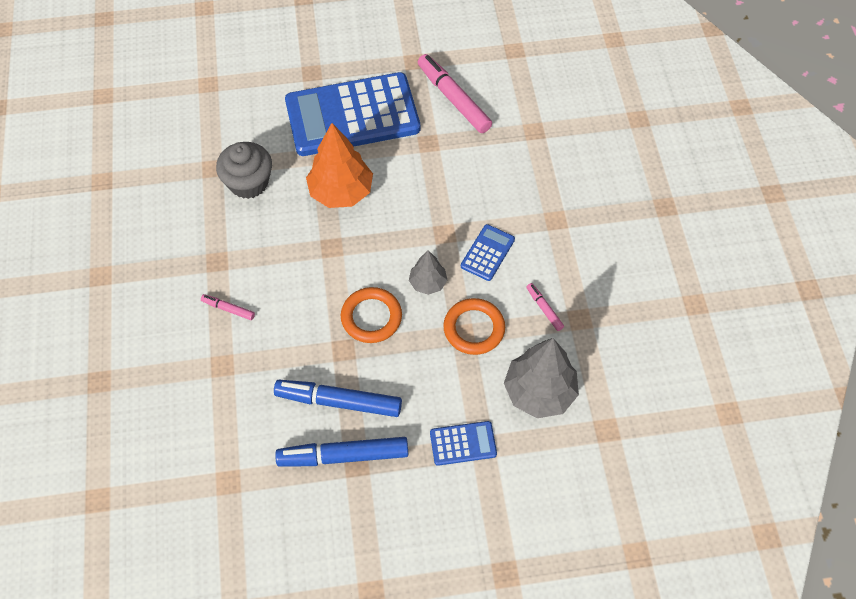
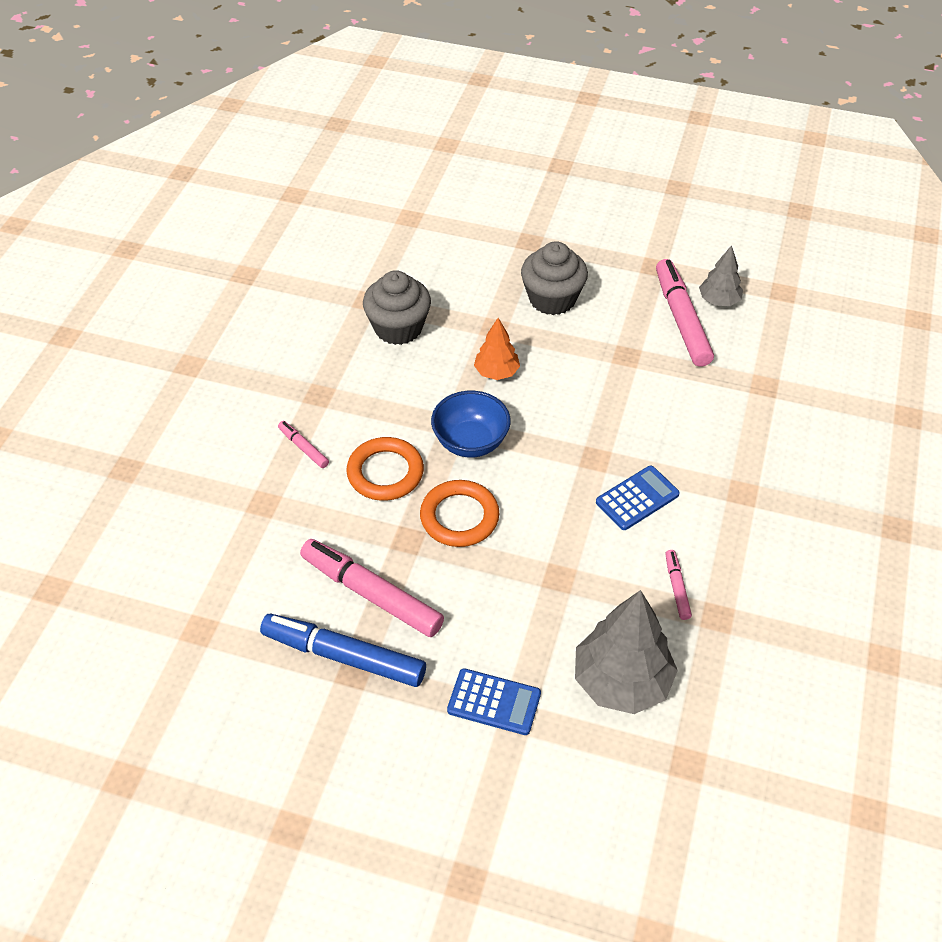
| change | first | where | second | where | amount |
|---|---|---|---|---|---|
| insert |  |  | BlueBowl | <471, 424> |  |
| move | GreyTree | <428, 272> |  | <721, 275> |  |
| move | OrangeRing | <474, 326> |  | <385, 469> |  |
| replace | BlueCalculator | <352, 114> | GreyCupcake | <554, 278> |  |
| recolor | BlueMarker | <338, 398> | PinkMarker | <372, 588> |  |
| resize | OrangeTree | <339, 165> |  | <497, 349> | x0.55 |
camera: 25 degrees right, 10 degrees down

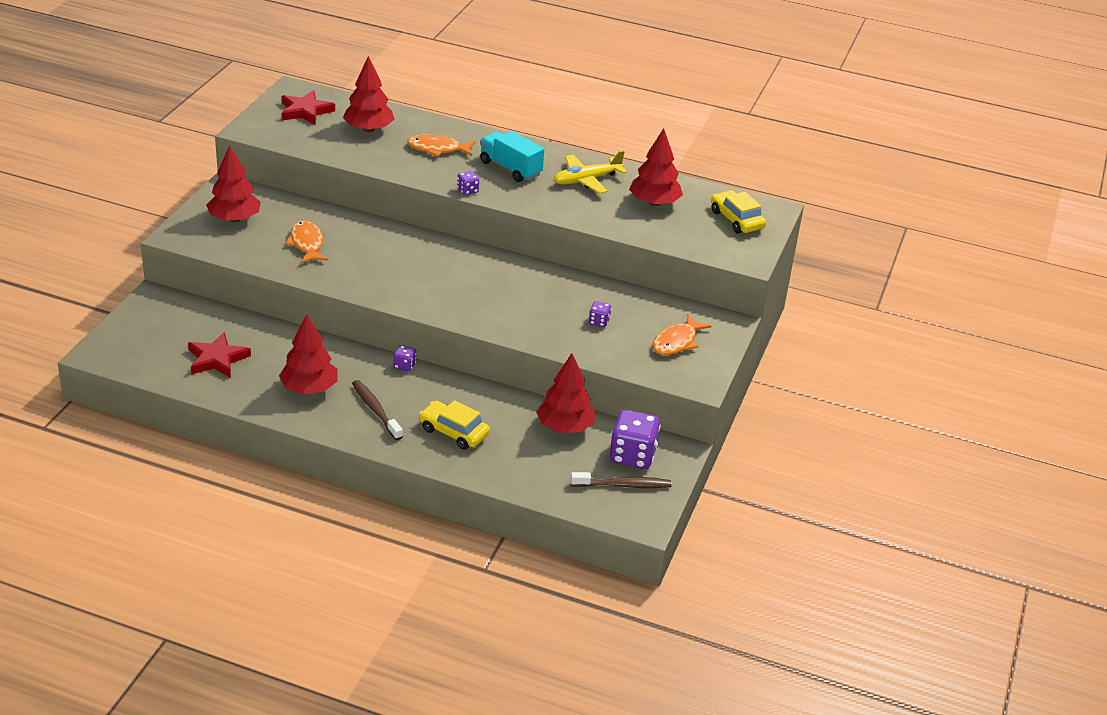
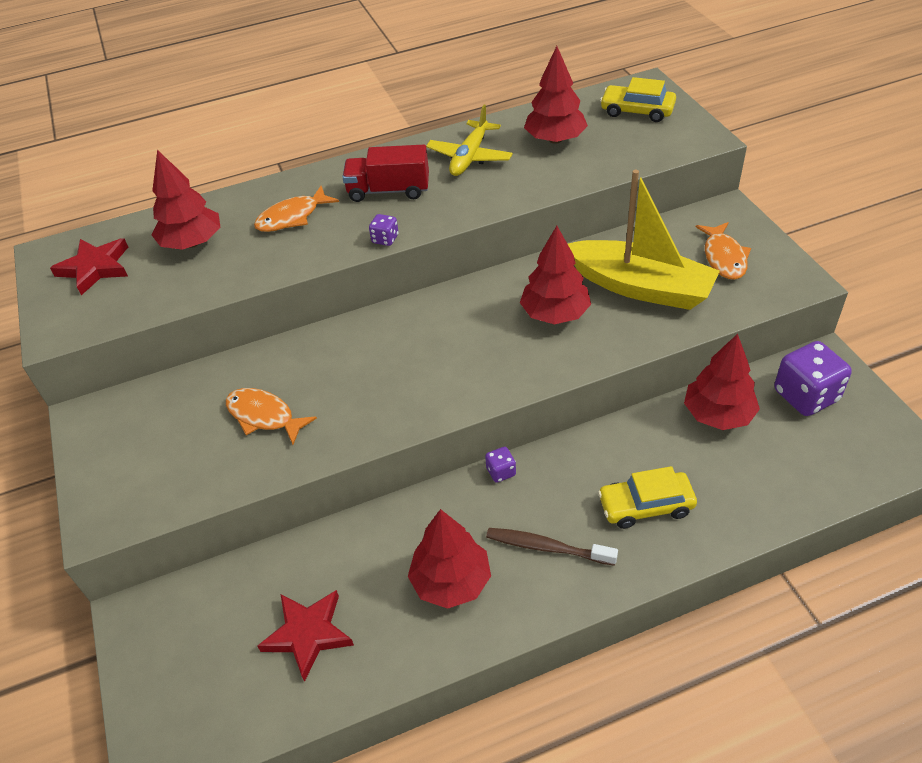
| change | first | where | second | where | amount |
|---|---|---|---|---|---|
| delete | BrownToothbrush | <621, 480> |  |  |  |
| move | RedTree | <233, 183> |  | <555, 275> |  |
| replace | PurpleDice | <600, 314> | YellowBoat | <644, 240> |  |
| recolor | TurquoiseTruck | <512, 156> | RedTruck | <385, 173> |  |
camera: 35 degrees left, 10 degrees up

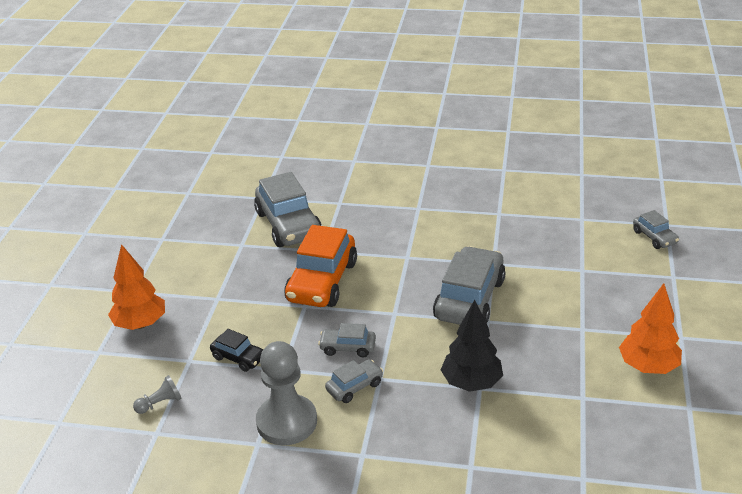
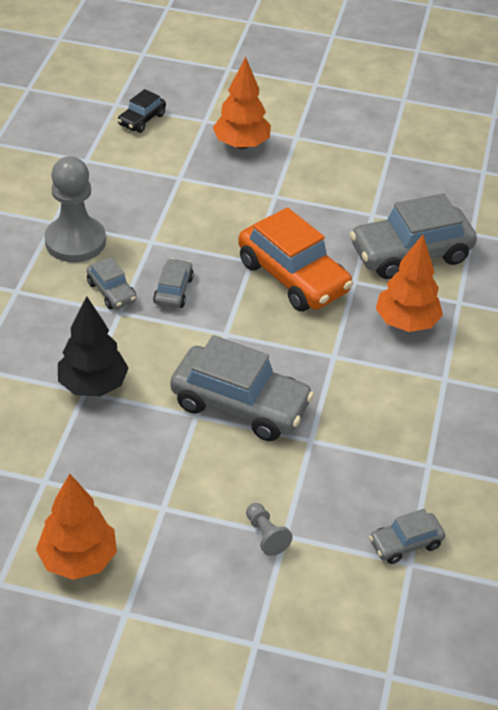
| change | first | where | second | where | amount |
|---|---|---|---|---|---|
| insert |  |  | OrangeTree | <409, 283> |  |
| move | GreyPawn | <157, 394> |  | <269, 529> |  |
| move | BlackCar | <236, 350> |  | <142, 111> |  |
| move | GreyCar | <656, 229> |  | <407, 536> |  |
| rotate | OrangeCar | <320, 266> |  | <295, 259> | 150 degrees counterclockwise |
camera: 90 degrees right, 10 degrees up

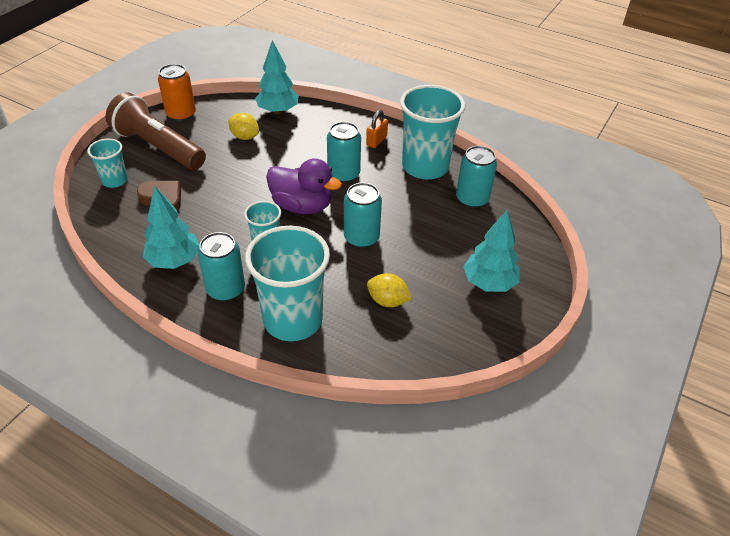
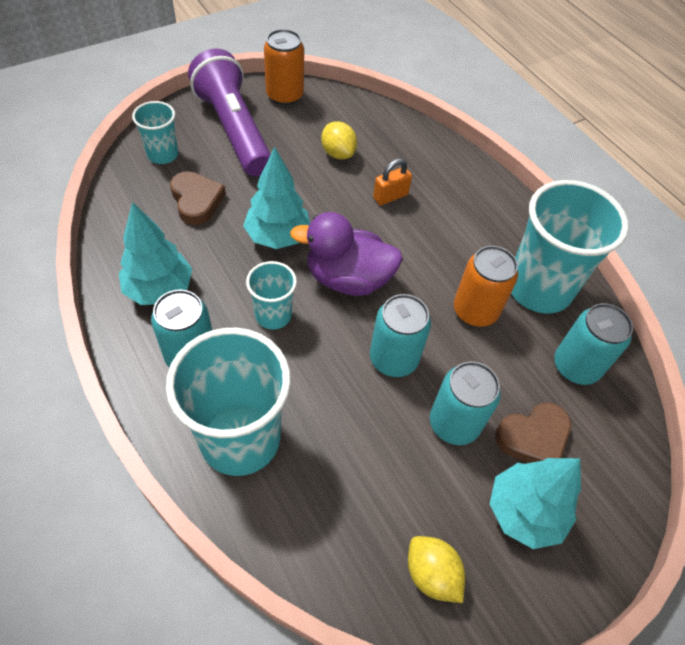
| change | first | where | second | where | amount |
|---|---|---|---|---|---|
| insert |  |  | OrangeCan | <486, 286> |  |
| insert |  |  | BrownHeart | <533, 432> |  |
| move | TurquoiseTree | <277, 77> |  | <276, 198> |  |
| move | TurquoiseCan | <344, 152> |  | <465, 403> |  |
| move | OrangePadlock | <377, 129> |  | <392, 182> |  |
| move | YellowLemon | <389, 290> |  | <436, 569> |  |
| recolor | BrownFlashlight | <156, 131> | PurpleFlashlight | <229, 112> |  |
| rotate | PurpleDuck | <304, 186> |  | <346, 254> | 135 degrees clockwise |
camera: 25 degrees right, 10 degrees up

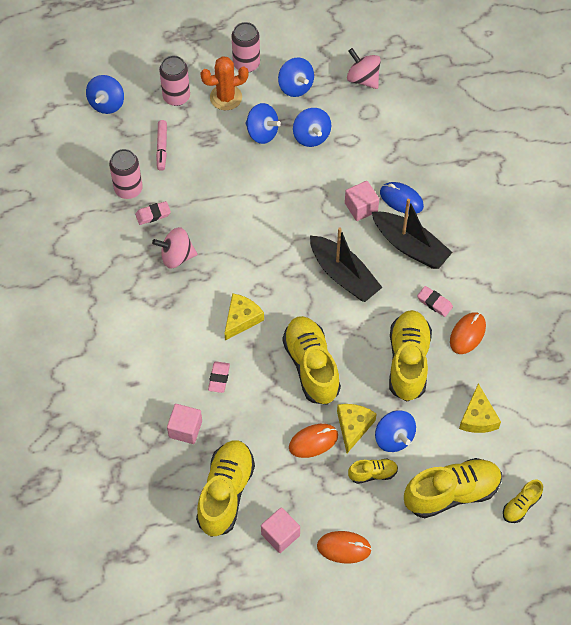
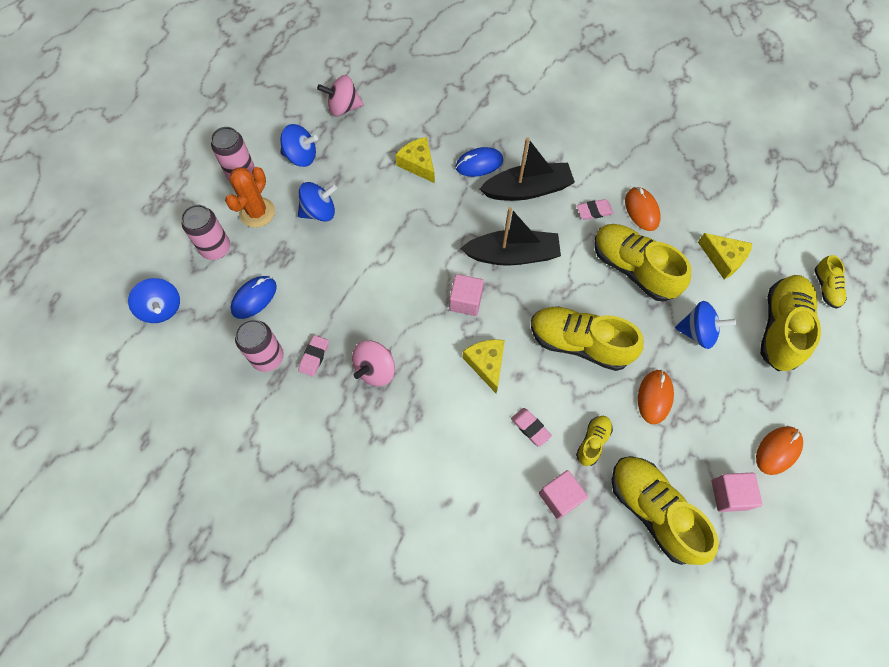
| change | first | where | second | where | amount |
|---|---|---|---|---|---|
| delete | BlueSpinningTop | <312, 127> |  |  |  |
| move | YellowCheese | <357, 428> |  | <415, 160> |  |
| move | PinkCube | <362, 201> |  | <466, 295> |  |
| move | YellowShoe | <373, 471> |  | <594, 441> |  |
| replace | PinkMarker | <161, 145> | BlueMouse | <254, 297> |  |
camera: 50 degrees left, 5 degrees up

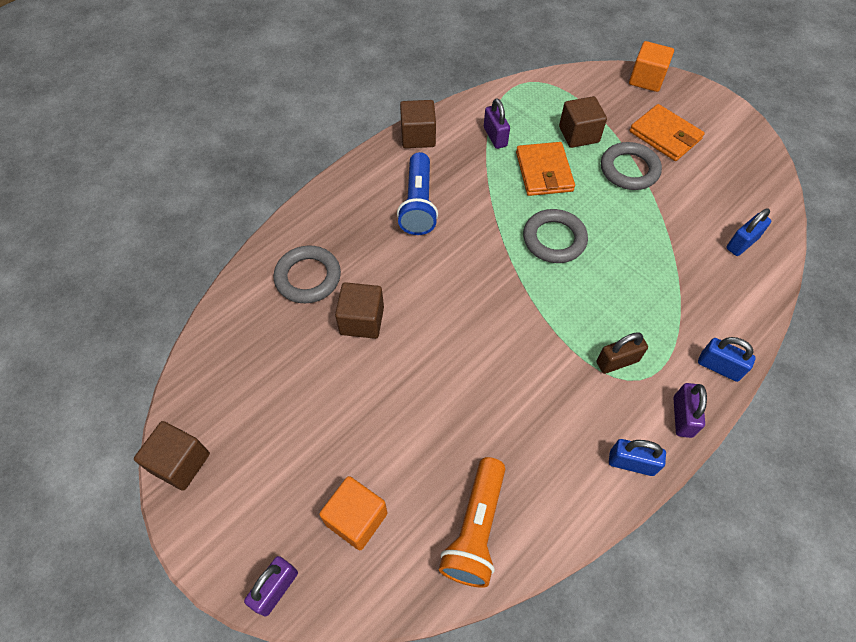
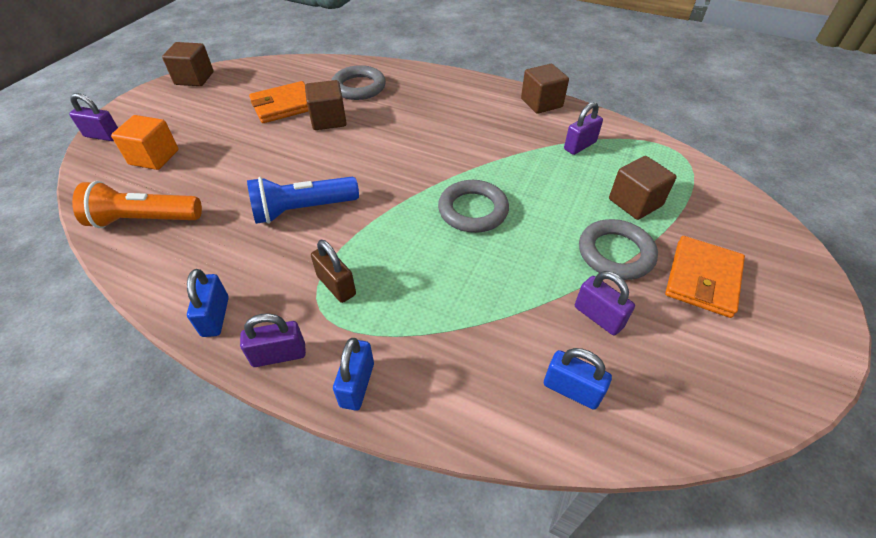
| change | first | where | second | where | amount |
|---|---|---|---|---|---|
| delete | OrangeCube | <651, 66> |  |  |  |
| insert |  |  | PurplePadlock | <605, 303> |  |
| move | BlueFlashlight | <417, 193> |  | <303, 200> |  |
| move | OrangeWallet | <545, 169> |  | <279, 102> |  |
camera: 70 degrees right, 10 degrees down

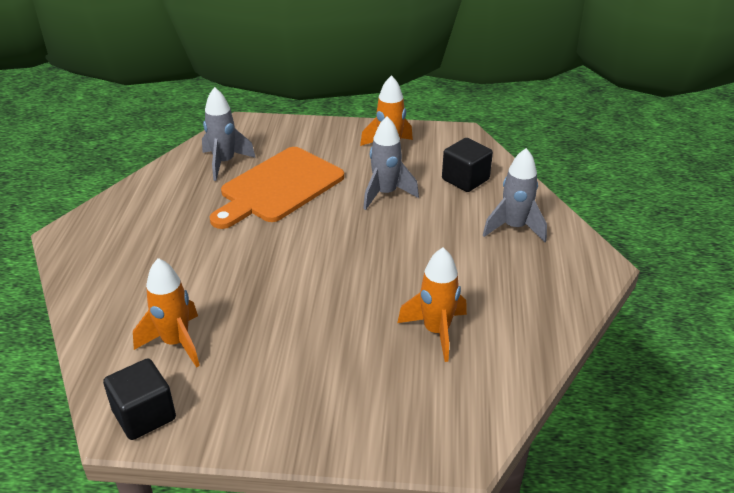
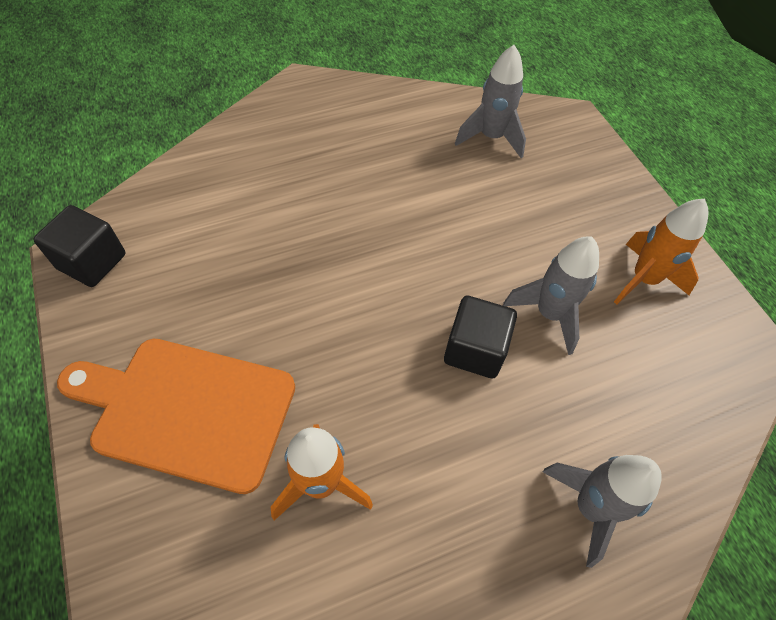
| change | first | where | second | where | amount |
|---|---|---|---|---|---|
| delete | OrangeRocket | <166, 313> |  |  |  |
| move | OrangeCuttingBoard | <277, 188> |  | <176, 416> |  |
| move | BlackCube | <467, 165> |  | <480, 337> |  |
camera: 60 degrees right, 20 degrees up

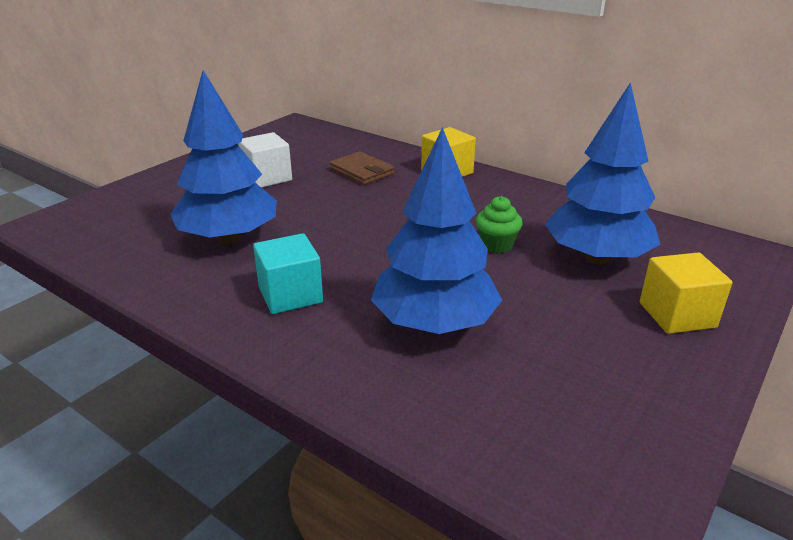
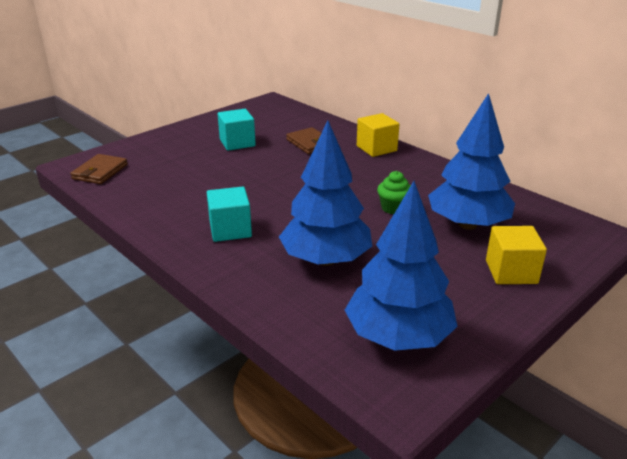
| change | first | where | second | where | amount |
|---|---|---|---|---|---|
| insert |  |  | BrownWallet | <99, 169> |  |
| move | BlueTree | <223, 157> |  | <401, 266> |  |
| recolor | WhiteCube | <265, 160> | TurquoiseCube | <237, 130> |  |
camera: 10 degrees right, 0 degrees up

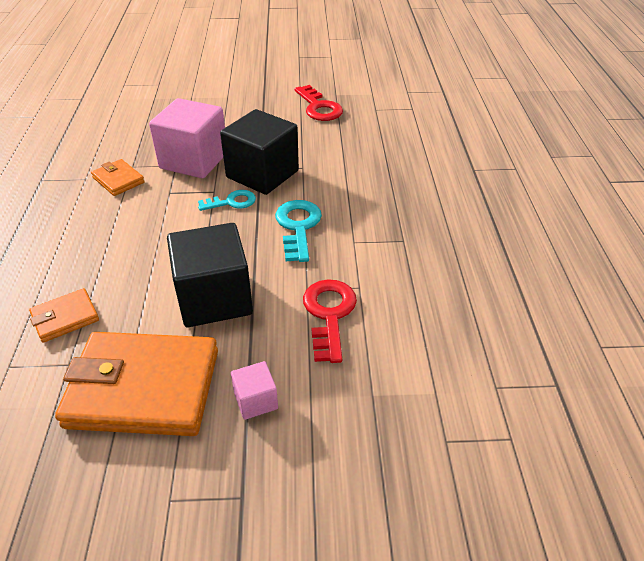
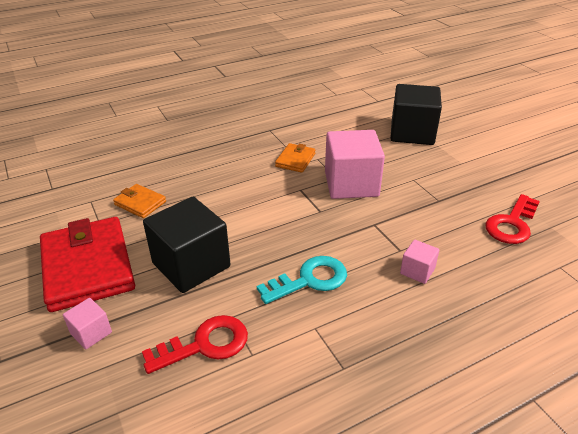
| change | first | where | second | where | amount |
|---|---|---|---|---|---|
| delete | TurquoiseKey | <227, 200> |  |  |  |
| insert |  |  | PinkCube | <419, 262> |  |
| move | BlackCube | <259, 152> |  | <416, 114> |  |
| recolor | OrangeWallet | <136, 384> | RedWallet | <87, 264> |  |
camera: 65 degrees right, 5 degrees down

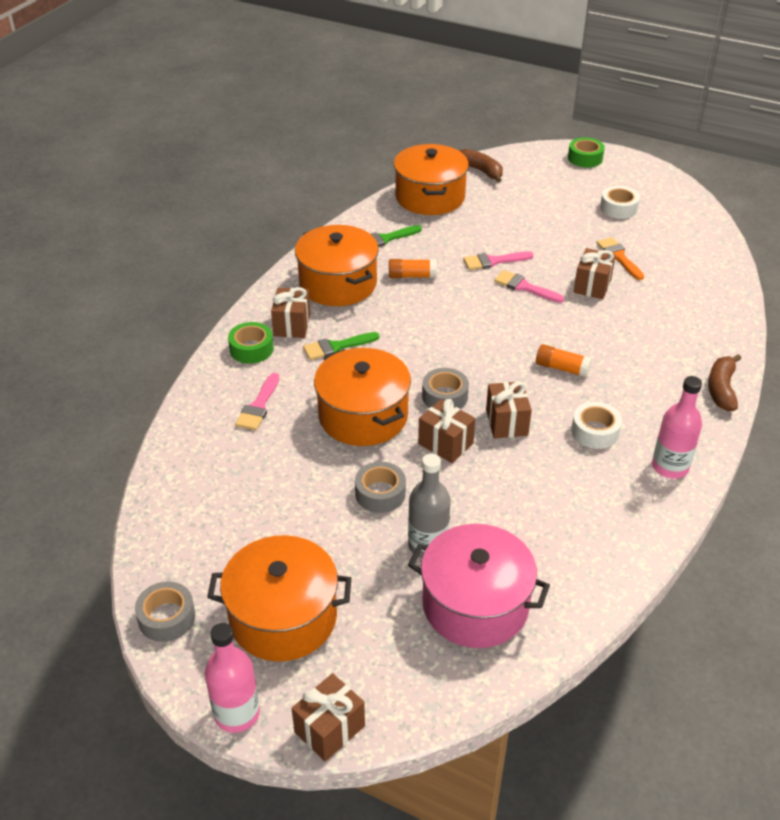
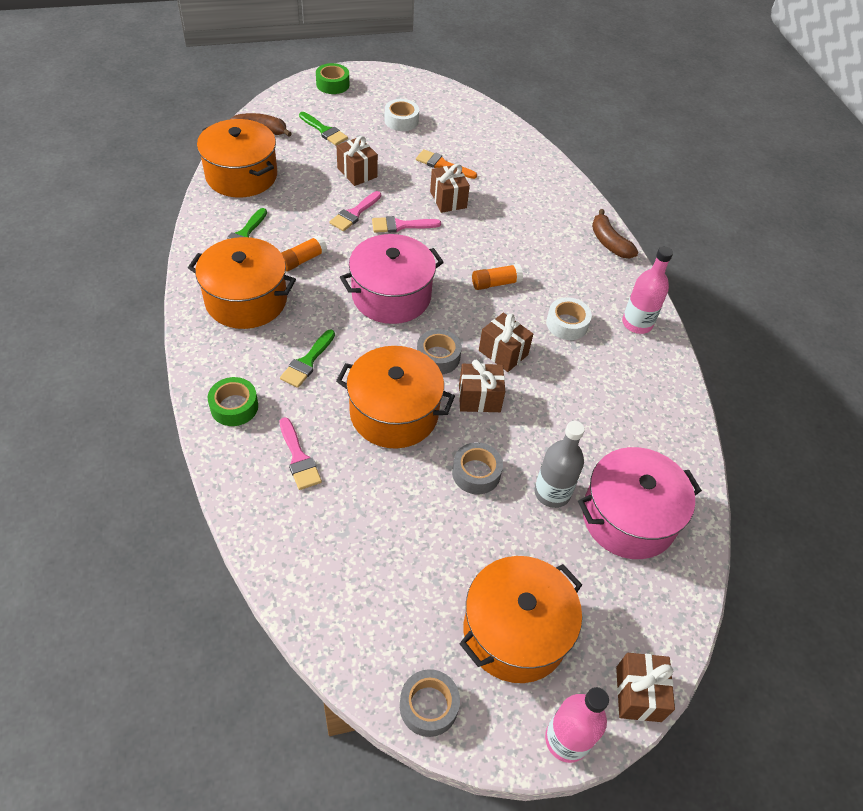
| change | first | where | second | where | amount |
|---|---|---|---|---|---|
| insert |  |  | GreenBrush | <323, 128> |  |
| insert |  |  | PinkPot | <392, 279> |  |
| move | BrownGift | <290, 312> |  | <357, 161> |  |
camera: 45 degrees left, 10 degrees up

